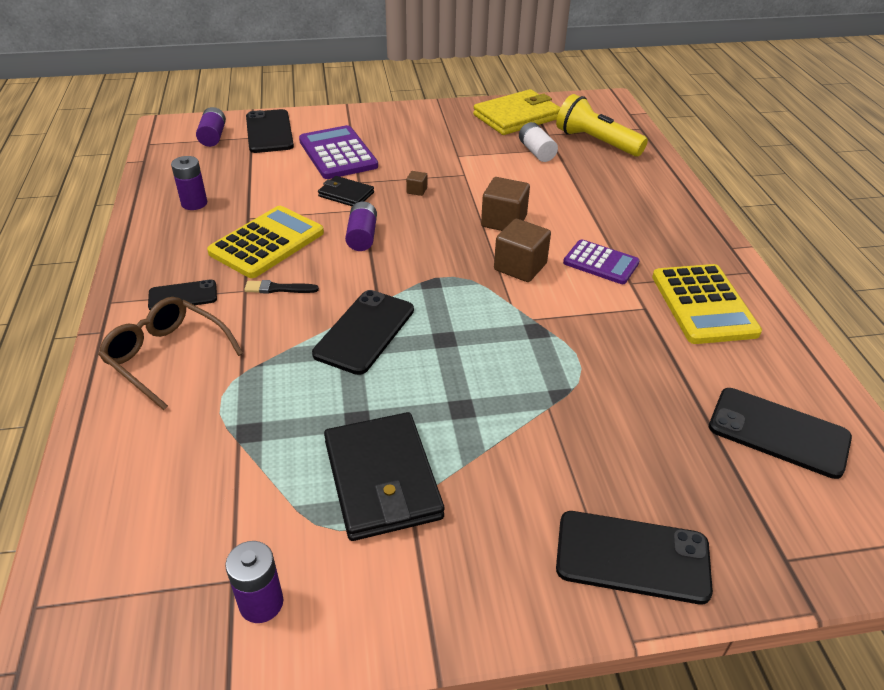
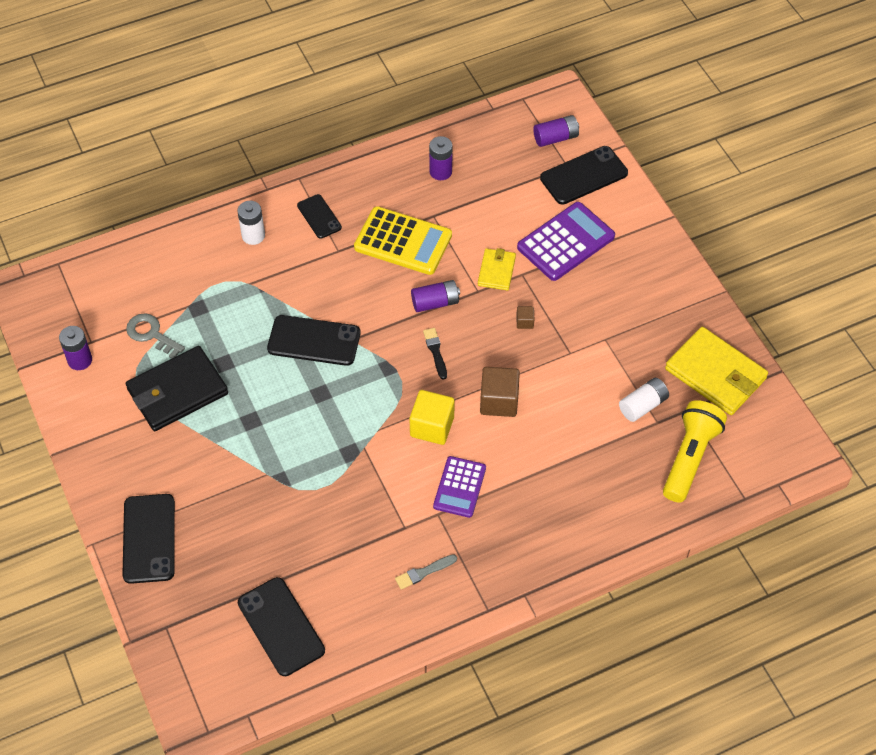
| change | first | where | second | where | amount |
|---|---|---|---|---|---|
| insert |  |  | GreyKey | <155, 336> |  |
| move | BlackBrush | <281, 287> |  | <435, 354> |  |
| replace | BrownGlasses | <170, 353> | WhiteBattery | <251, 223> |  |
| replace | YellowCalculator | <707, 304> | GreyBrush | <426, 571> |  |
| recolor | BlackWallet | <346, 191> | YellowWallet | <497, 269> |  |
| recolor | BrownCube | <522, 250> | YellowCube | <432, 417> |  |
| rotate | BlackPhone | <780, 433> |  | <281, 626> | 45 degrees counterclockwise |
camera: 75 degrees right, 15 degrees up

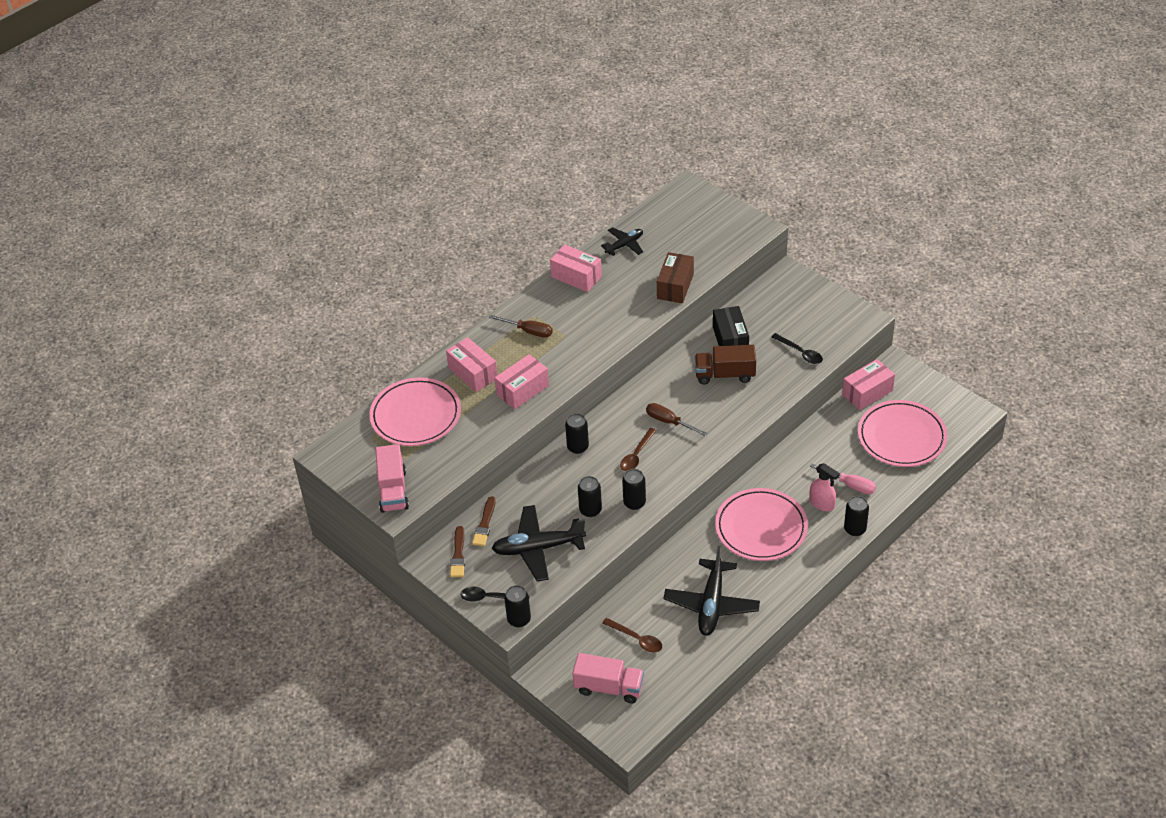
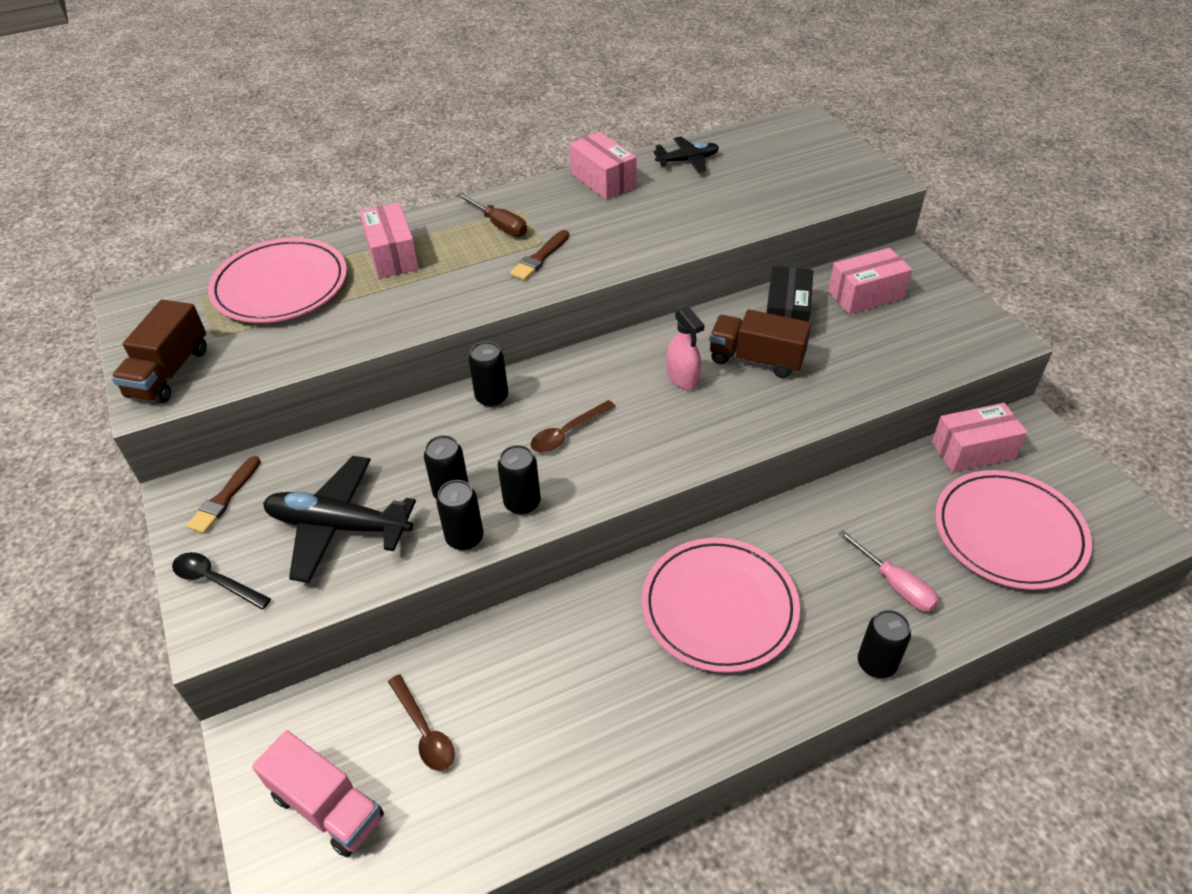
| change | first | where | second | where | amount |
|---|---|---|---|---|---|
| delete | BrownScrewdriver | <676, 419> |  |  |  |
| delete | BrownBox | <675, 277> |  |  |  |
| delete | BlackPlane | <711, 591> |  |  |  |
| delete | BlackSpoon | <797, 348> |  |  |  |
| move | BrownBrush | <484, 521> |  | <539, 255> |  |
| move | PinkBox | <521, 381> |  | <870, 281> |  |
| move | BlackCan | <517, 606> |  | <459, 515> |  |
| move | PinkSprayBottle | <824, 487> |  | <686, 348> |  |
| recolor | PinkTruck | <392, 478> | BrownTruck | <159, 352> |  |
camera: 20 degrees right, 0 degrees up

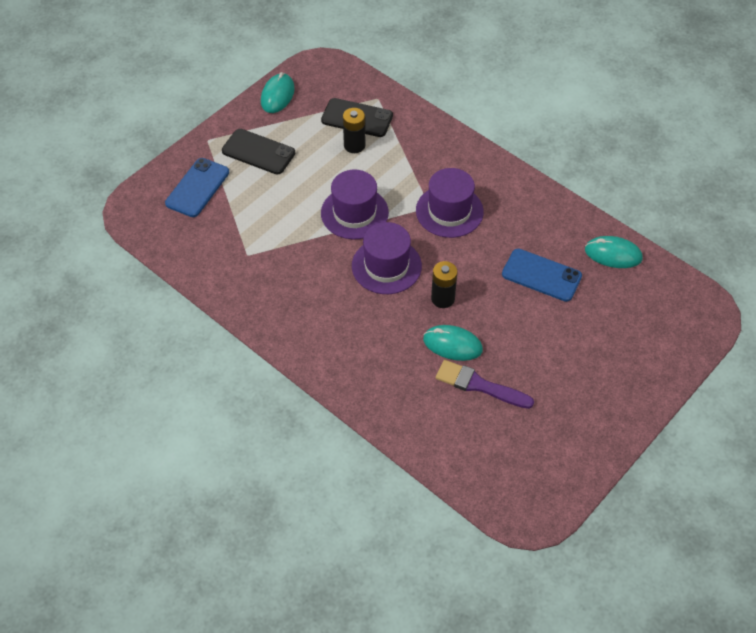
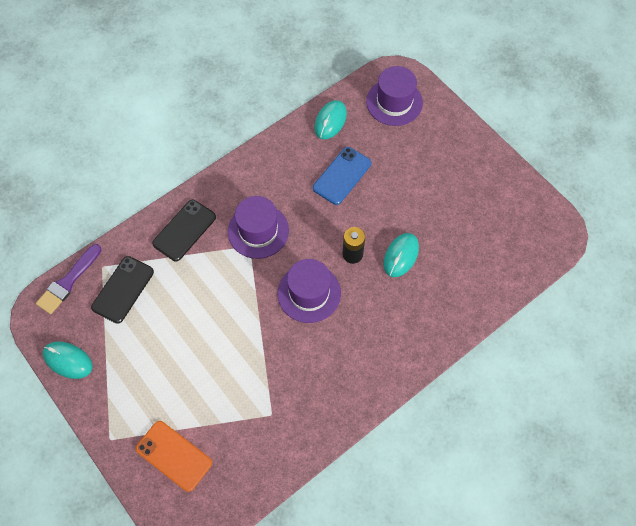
| change | first | where | second | where | amount |
|---|---|---|---|---|---|
| delete | BlackBattery | <354, 130> |  |  |  |
| move | BlackPhone | <258, 151> |  | <184, 230> |  |
| move | PurpleHat | <355, 204> |  | <394, 96> |  |
| move | PurpleBrush | <485, 384> |  | <68, 279> |  |
| recolor | BluePhone | <197, 187> | OrangePhone | <174, 456> |  |
camera: 80 degrees left, 10 degrees up

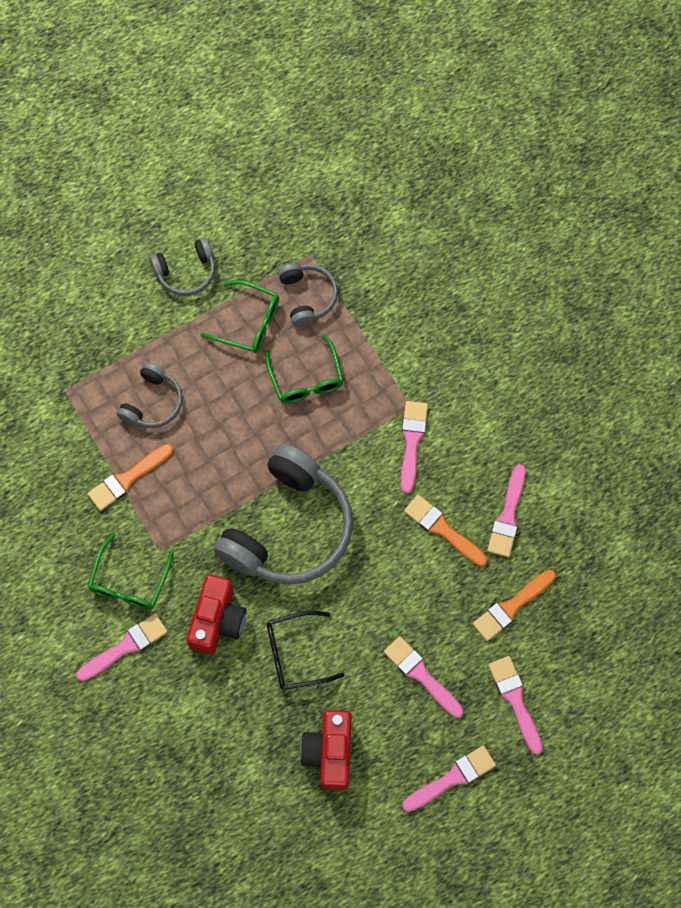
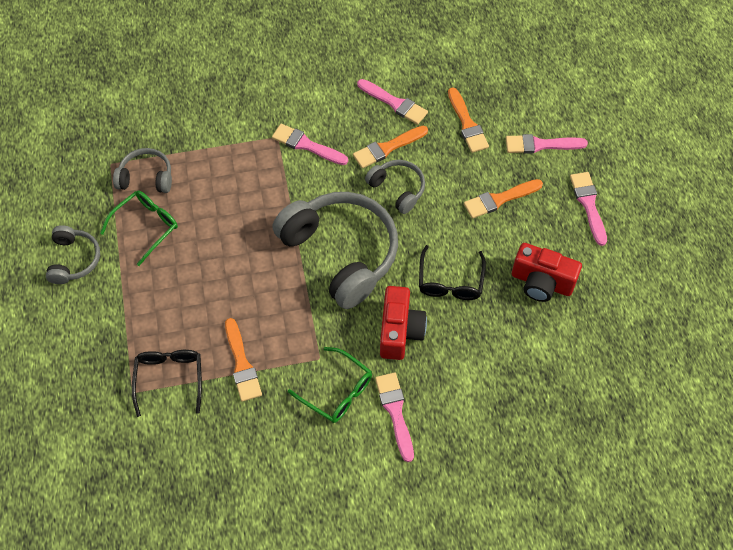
| change | first | where | second | where | amount |
|---|---|---|---|---|---|
| delete | GreenGlasses | <304, 368> |  |  |  |
| insert |  |  | BlackGlasses | <167, 383> |  |
| move | GreyHeadphones | <150, 395> |  | <395, 187> |  |
| recolor | PinkBrush | <424, 677> | OrangeBrush | <503, 199> |  |
| rotate | RedCamera | <216, 615> |  | <403, 323> | 60 degrees clockwise |
camera: 70 degrees left, 10 degrees down

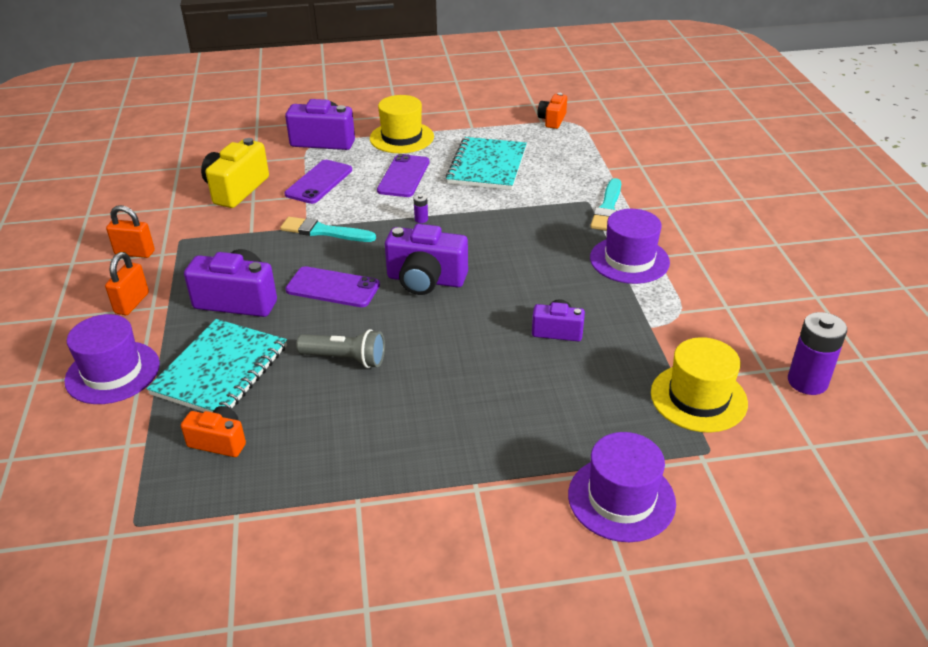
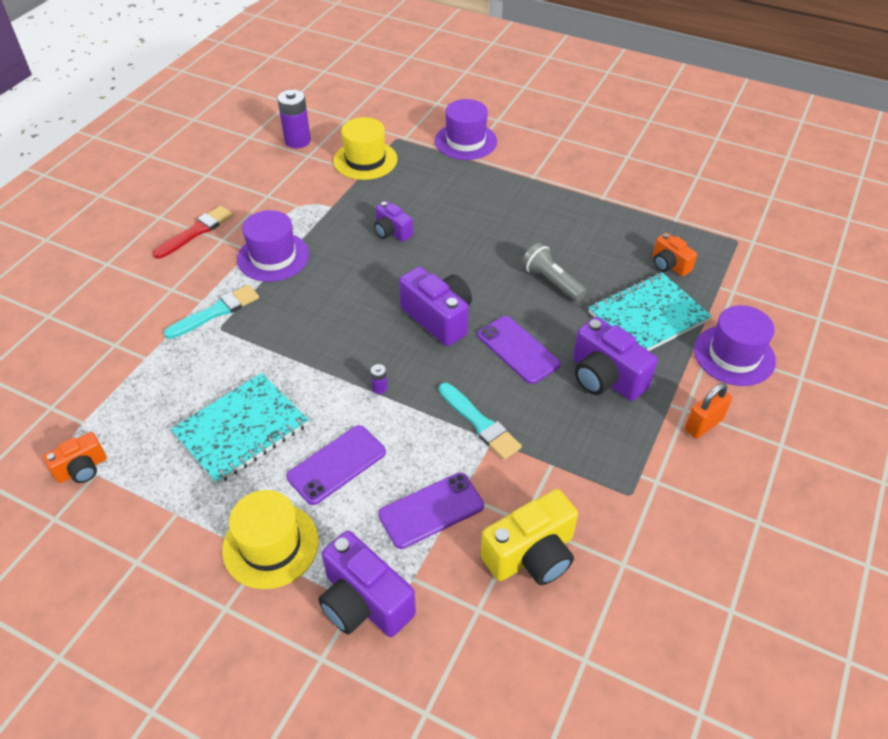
| change | first | where | second | where | amount |
|---|---|---|---|---|---|
| delete | OrangePadlock | <130, 231> |  |  |  |
| insert |  |  | RedBrush | <193, 232> |  |
camera: 145 degrees left, 10 degrees up

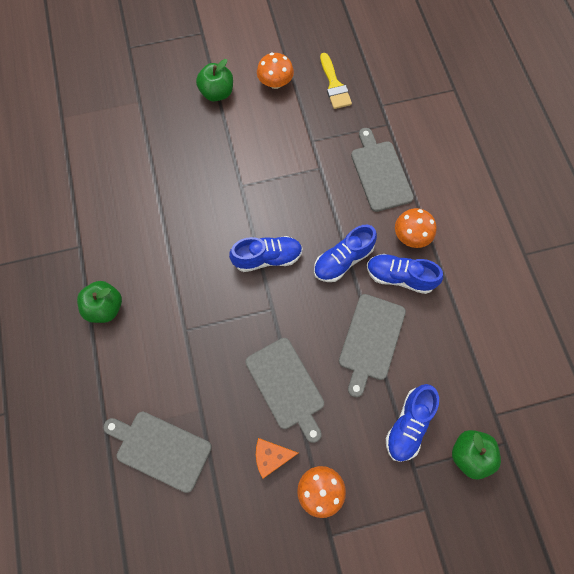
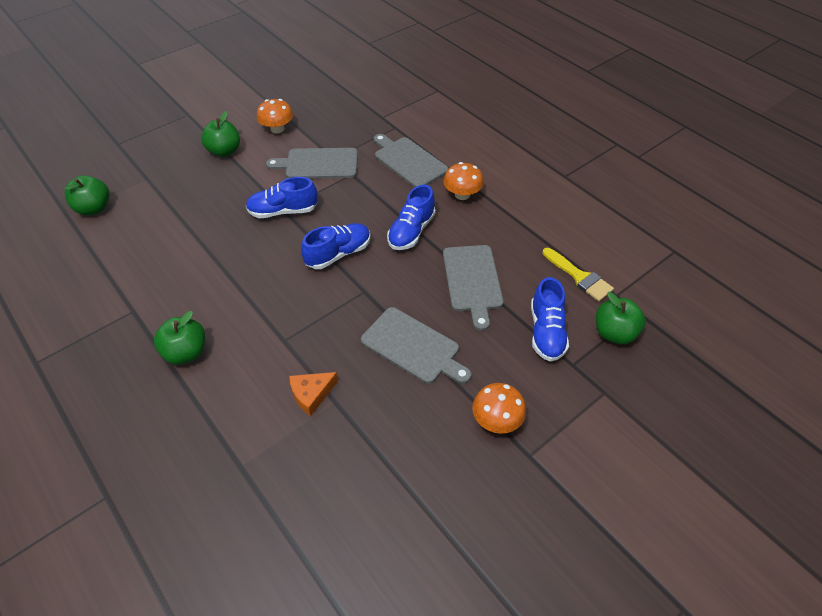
| change | first | where | second | where | amount |
|---|---|---|---|---|---|
| insert |  |  | GreenApple | <86, 195> |  |
| move | GreyCuttingBoard | <157, 452> |  | <312, 163> |  |
| move | OrangeCheese | <277, 458> |  | <313, 394> |  |
| move | YellowBrush | <336, 81> |  | <578, 274> |  |
| move | BlueShoe | <405, 274> |  | <282, 197> |  |
camera: 25 degrees left, 20 degrees down

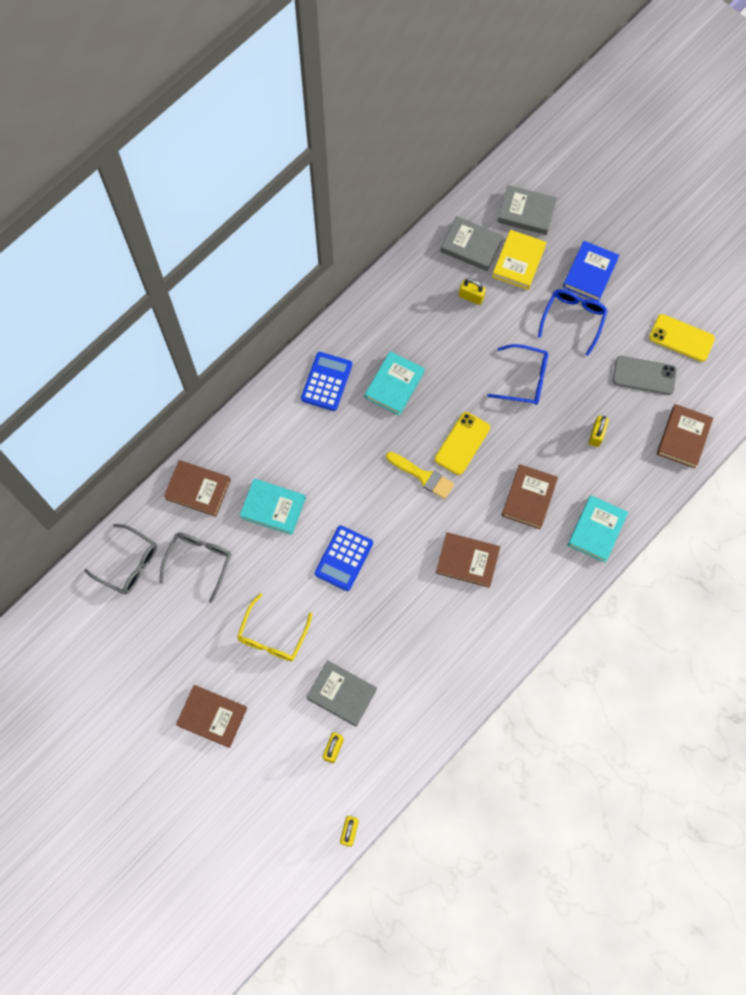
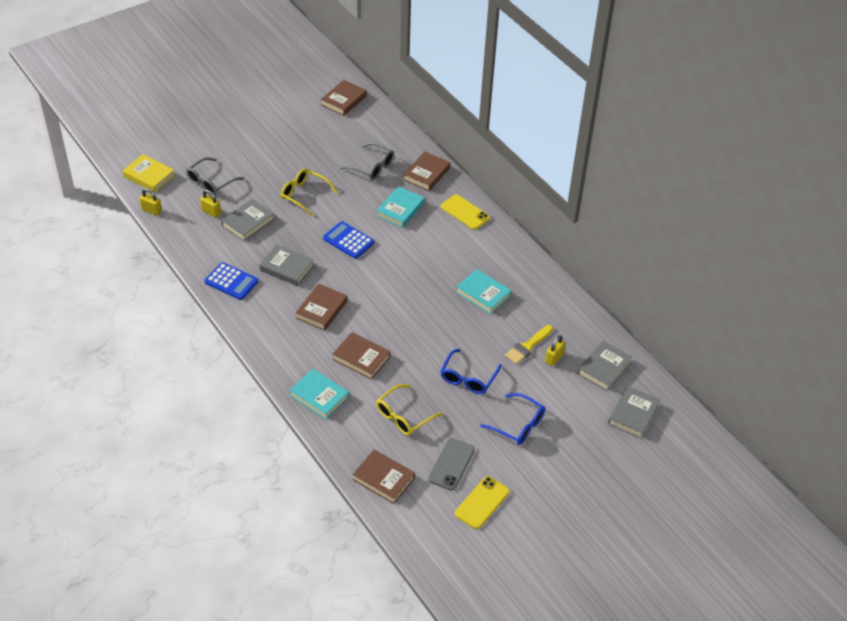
| change | first | where | second | where | amount |
|---|---|---|---|---|---|
| delete | BlueBook | <591, 271> |  |  |  |
| insert |  |  | GreyBook | <286, 265> |  |
| move | GreyGlasses | <120, 559> |  | <215, 176> |  |
| move | BrownBook | <211, 716> |  | <344, 98> |  |
| move | BlueCalculator | <326, 381> |  | <231, 281> |  |
| move | YellowBrush | <420, 475> |  | <529, 344> |  |
| move | YellowPhone | <462, 443> |  | <465, 212> |  |
| move | YellowBook | <519, 260> |  | <149, 173> |  |
| replace | YellowPadlock | <599, 431> | YellowGlasses | <409, 409> |  |
camera: 100 degrees right, 25 degrees down

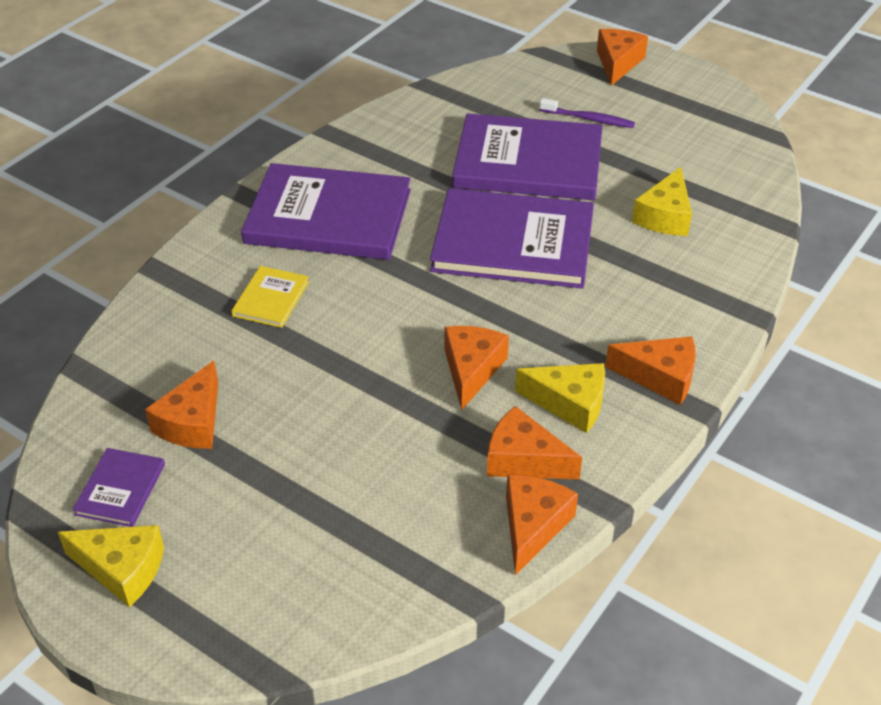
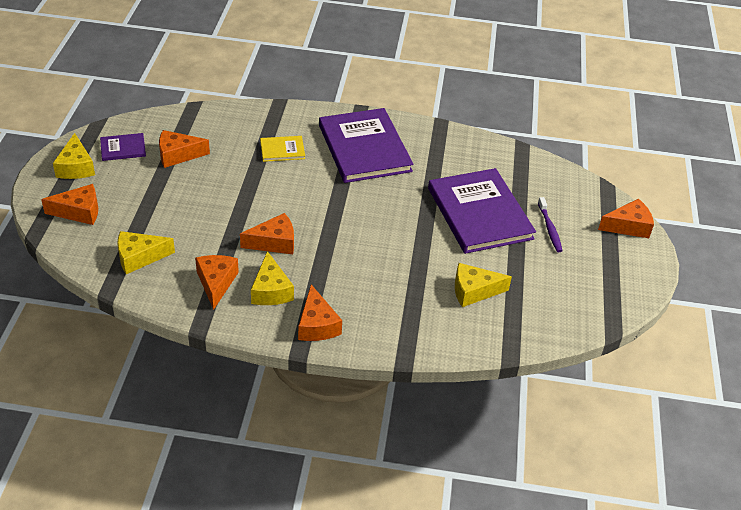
| change | first | where | second | where | amount |
|---|---|---|---|---|---|
| delete | PurpleBook | <512, 238> |  |  |  |
| insert |  |  | YellowCheese | <146, 252> |  |
| move | OrangeCheese | <542, 525> |  | <69, 204> |  |
camera: 60 degrees right, 0 degrees up

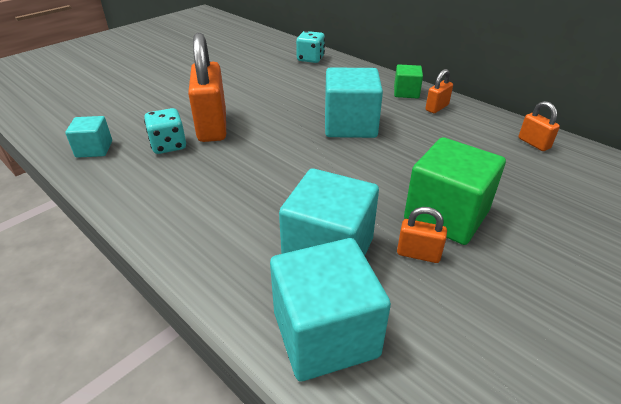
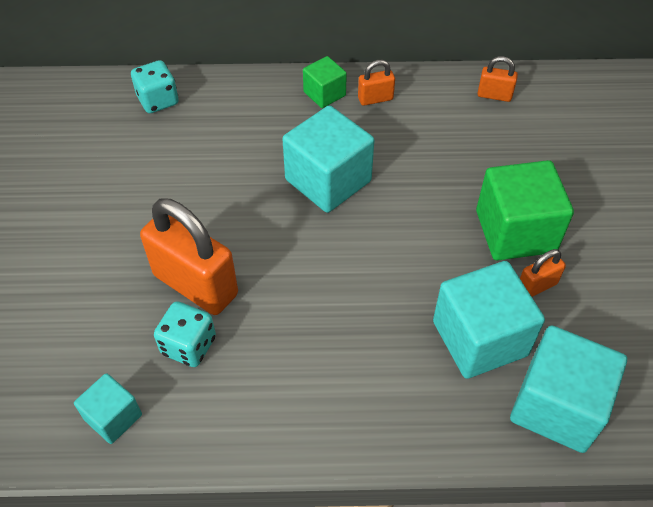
| change | first | where | second | where | amount |
|---|---|---|---|---|---|
| rotate | OrangePadlock | <439, 91> |  | <376, 83> | 75 degrees clockwise |
camera: 45 degrees left, 15 degrees up

